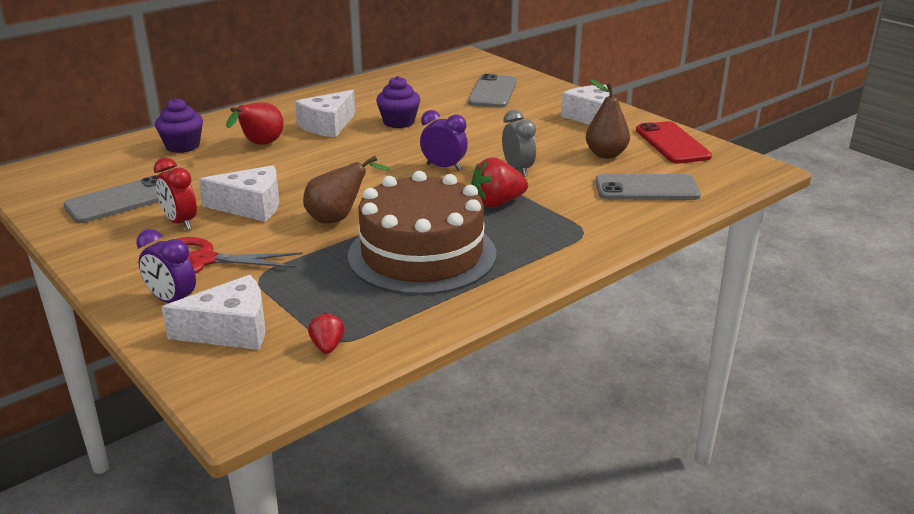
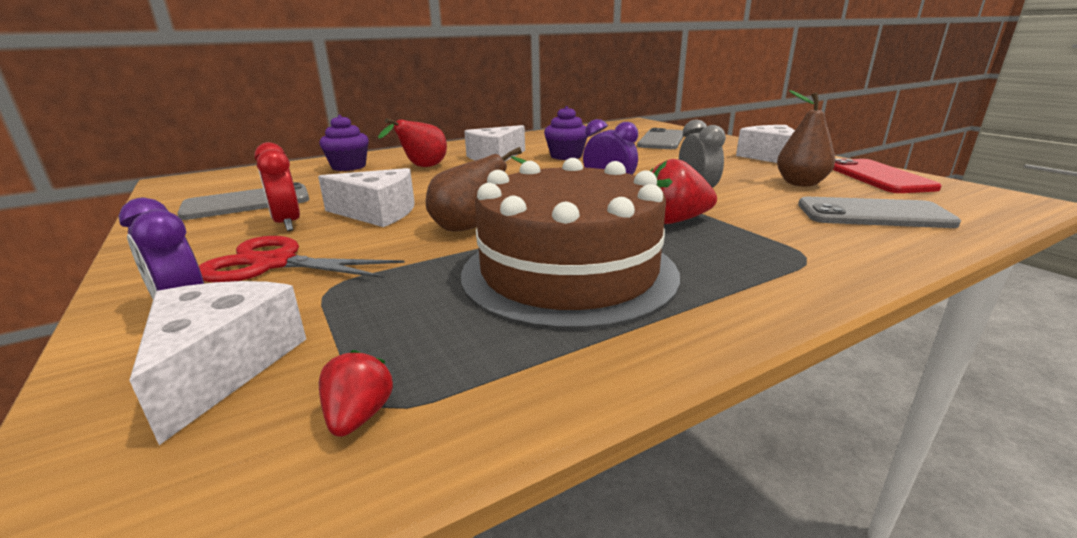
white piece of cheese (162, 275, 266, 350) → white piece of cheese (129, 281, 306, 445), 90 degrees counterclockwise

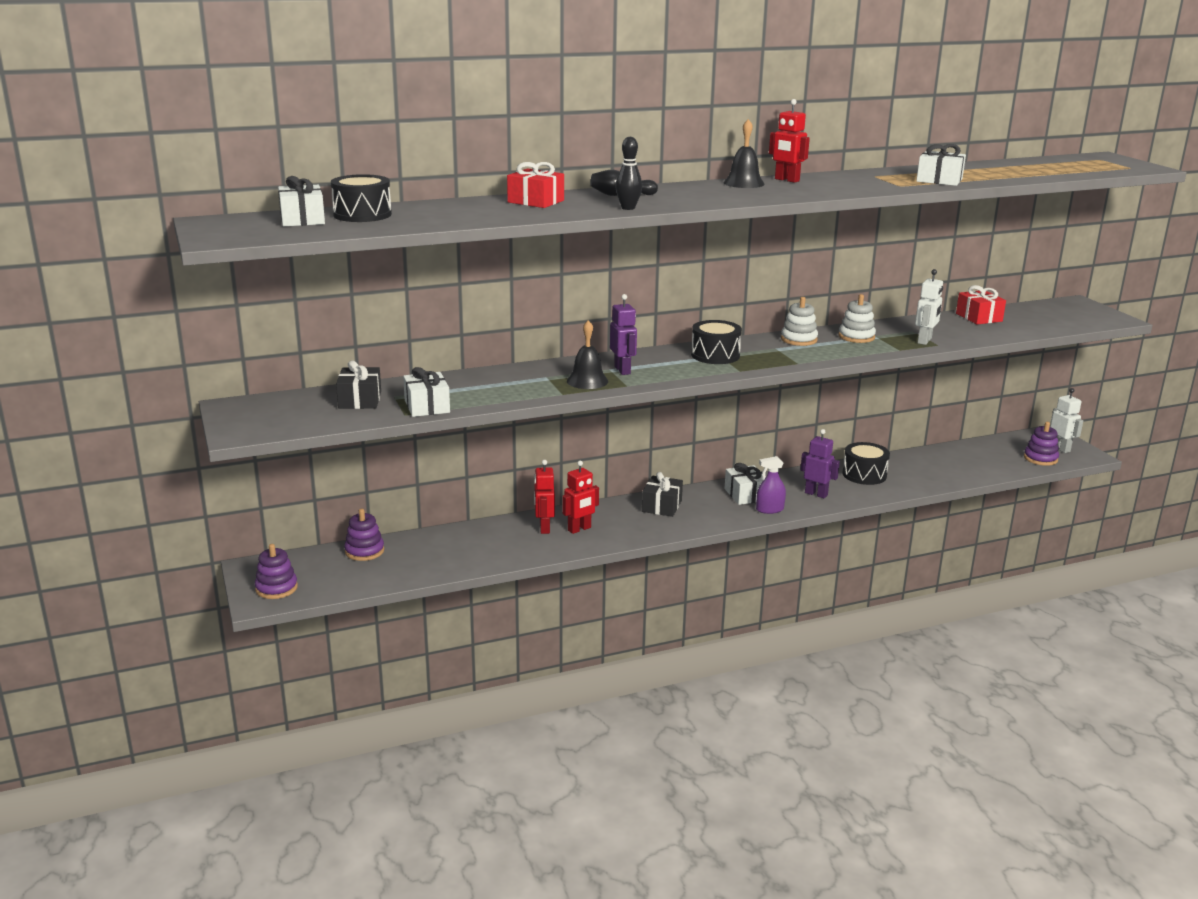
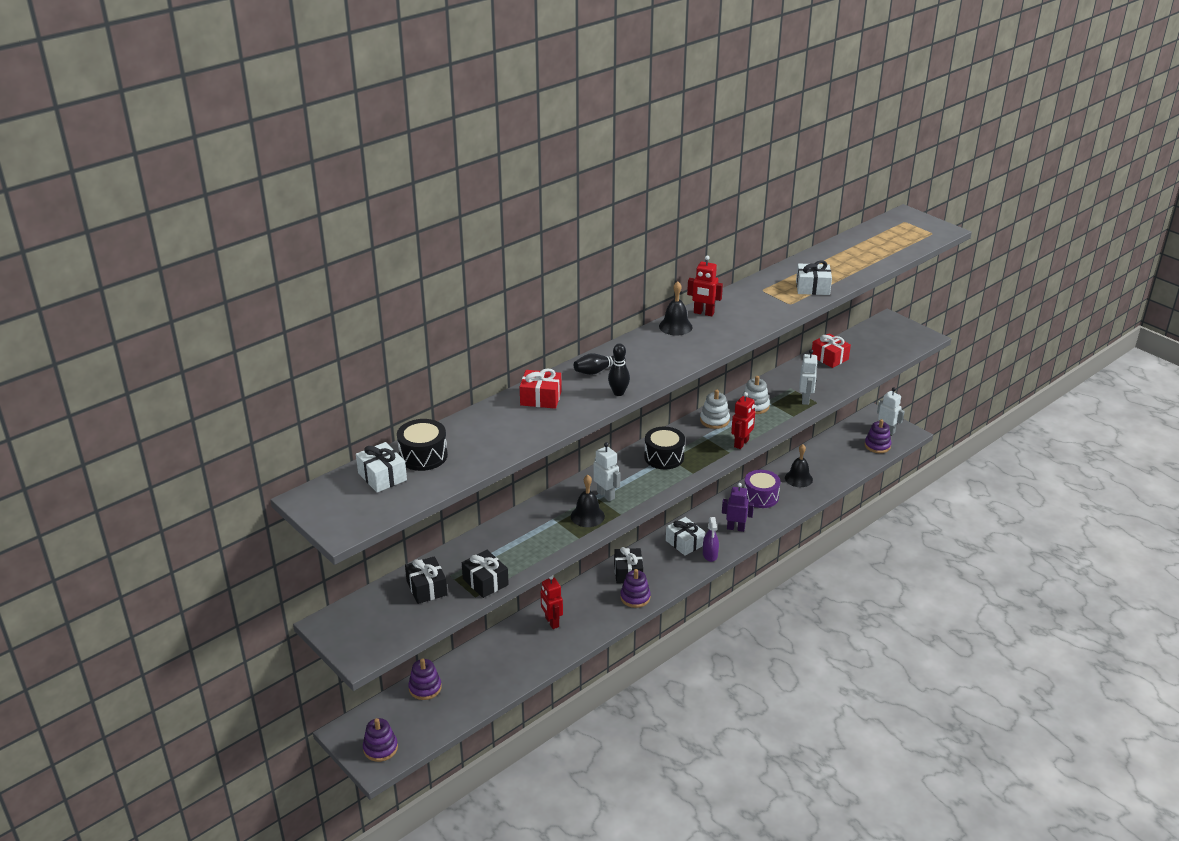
white gift (403, 367, 450, 417) → ebony gift (462, 550, 509, 598)
crimson robot (562, 461, 599, 534) → crimson robot (731, 392, 755, 449), relocated
violet robot (610, 294, 637, 375) → white robot (593, 442, 621, 501)
violet spray bottle (756, 456, 786, 514) → violet spray bottle (703, 517, 719, 562), 60 degrees counterclockwise
ebony drum (842, 442, 890, 485) → violet drum (744, 470, 781, 508)
- → violet stacking toy (620, 569, 651, 608)
- → ebony bell (785, 444, 813, 487)

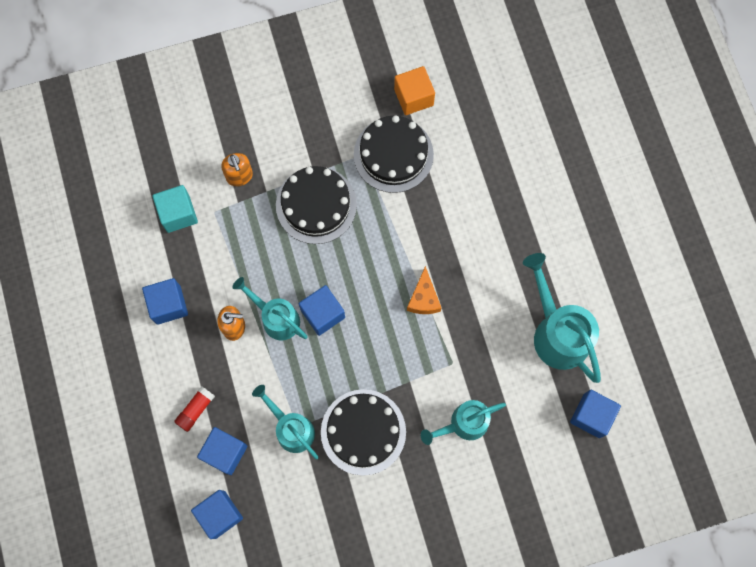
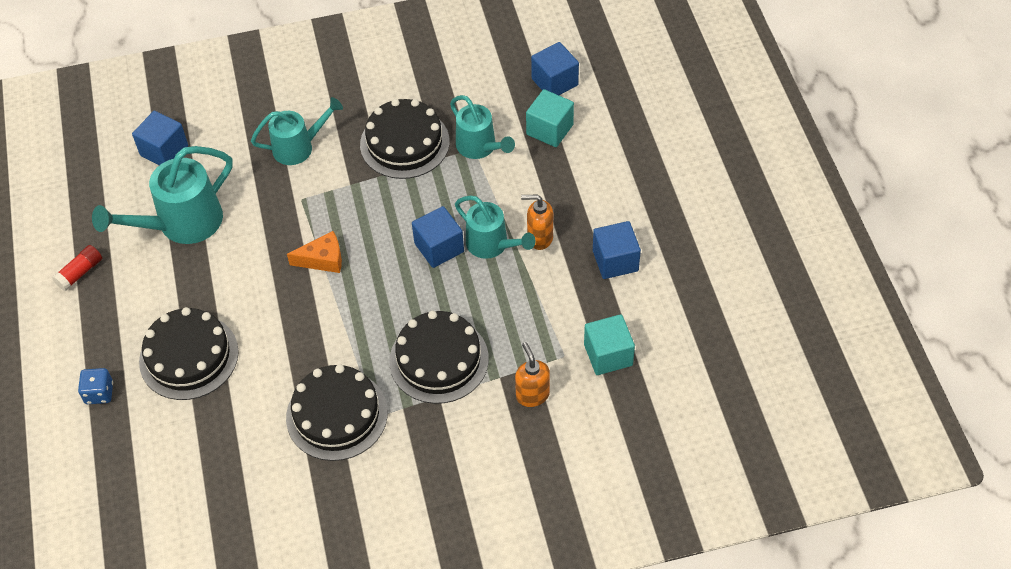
crimson stick of glue (174, 386, 215, 432) → crimson stick of glue (52, 245, 102, 291), relocated
royal blue solid cube (197, 427, 248, 475) → aqua solid cube (526, 89, 574, 147)
bright orange solid cube (394, 66, 435, 115) → -
bright orange piece of cheese (407, 266, 441, 314) → bright orange piece of cheese (287, 231, 342, 273), 75 degrees clockwise
aqua watering pot (523, 253, 601, 383) → aqua watering pot (92, 146, 233, 244), 75 degrees clockwise
- → royal blue game die (78, 368, 113, 404)
- → ebony gateau (139, 307, 239, 400)

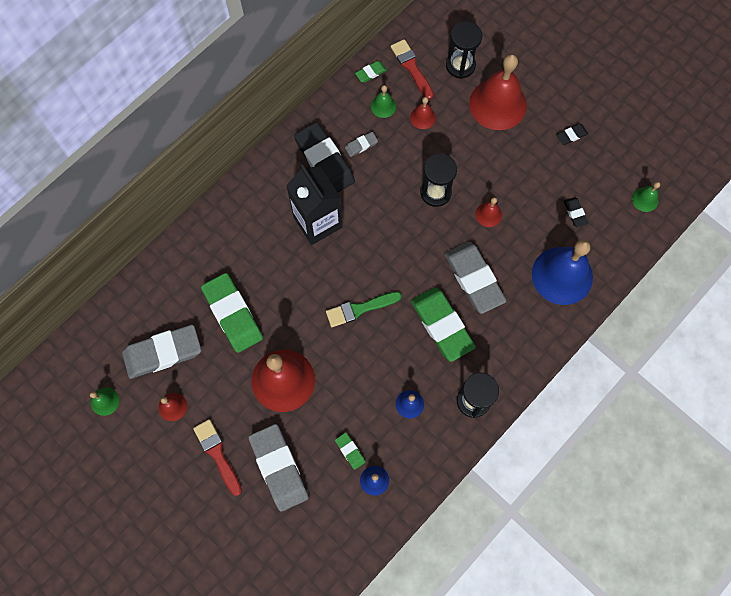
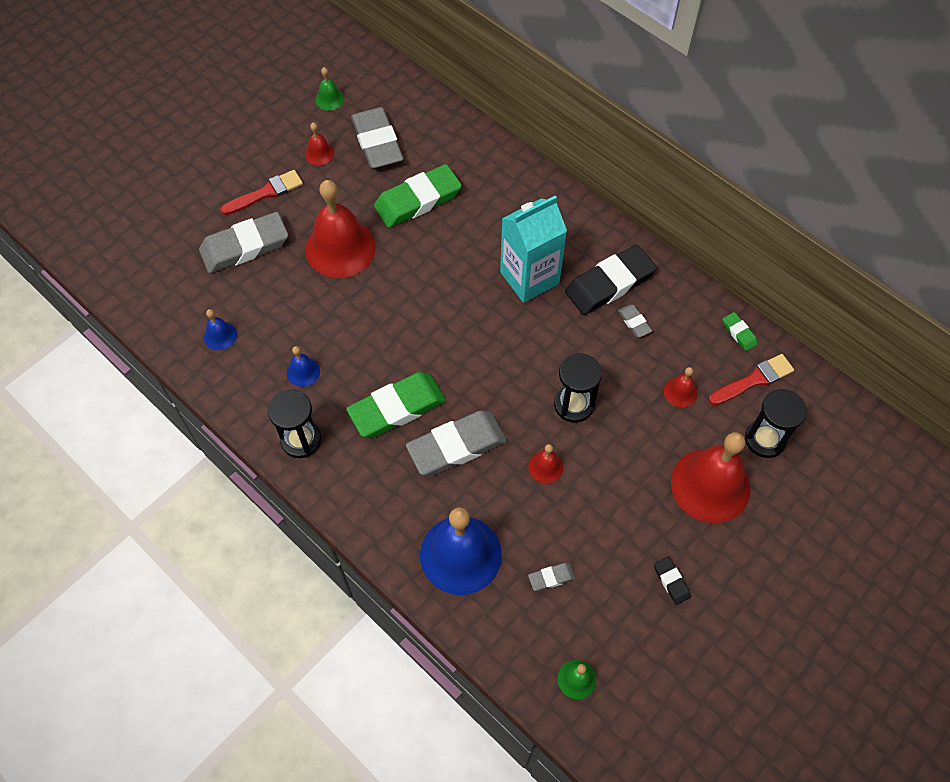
ebony carton (286, 165, 343, 245) → aqua carton (500, 195, 567, 303)
leaf-green brush (326, 292, 402, 327) → -
leaf-green eraser (335, 432, 365, 470) → -
leaf-green bell (371, 85, 396, 118) → -
ebony eraser (564, 197, 588, 227) → ash-grey eraser (528, 563, 575, 591)

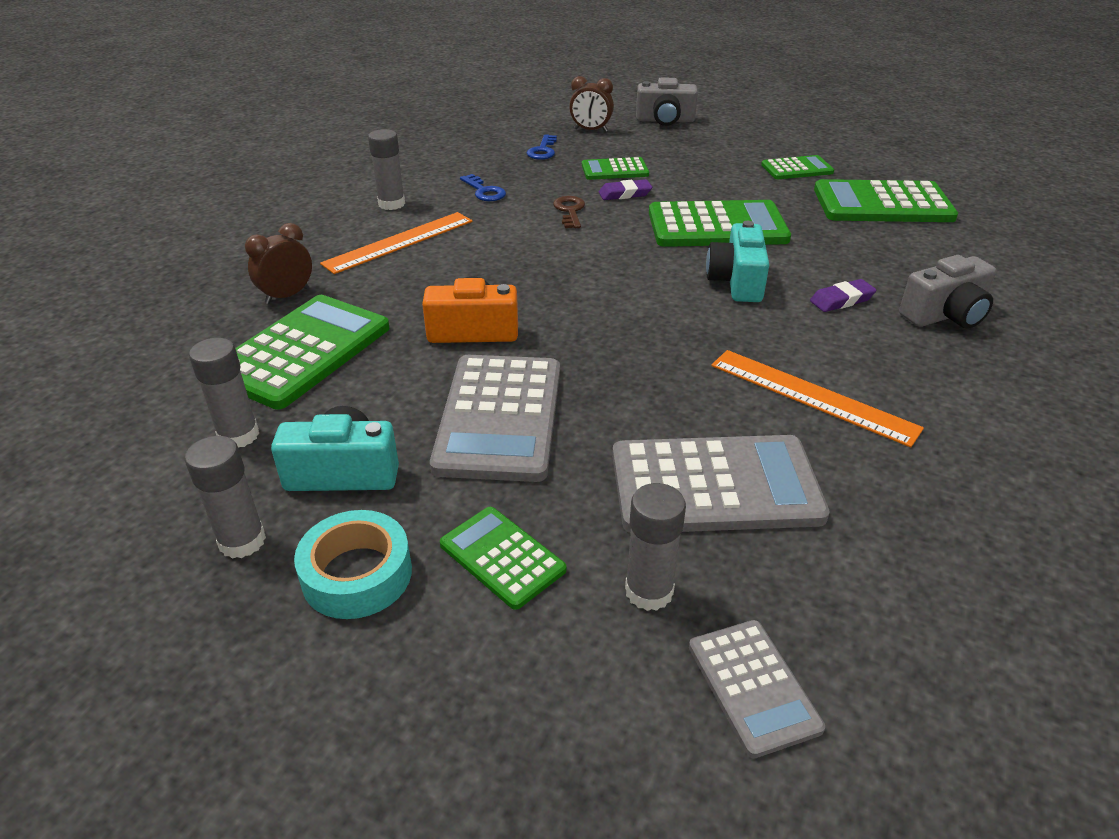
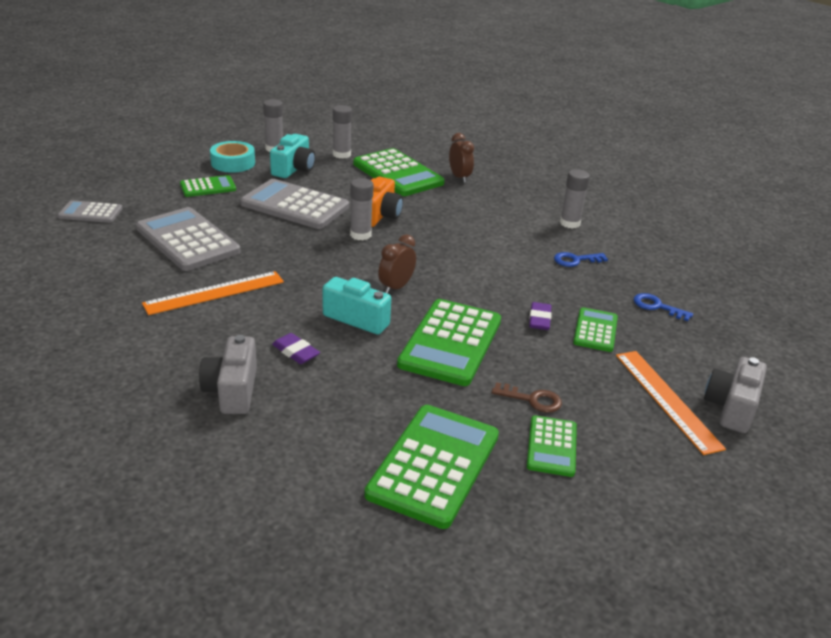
bright orange straightedge (320, 212, 472, 274) → bright orange straightedge (616, 351, 726, 455), relocated
brown latchkey (553, 196, 585, 228) → brown latchkey (492, 382, 562, 413), relocated
brown alarm clock (569, 76, 614, 132) → brown alarm clock (378, 234, 416, 294), relocated
ash-grey adding machine (612, 435, 830, 533) → ash-grey adding machine (136, 207, 241, 271), 120 degrees clockwise
ash-grey stick of glue (625, 483, 686, 611) → ash-grey stick of glue (350, 178, 373, 240), relocated
violet eraser (810, 279, 876, 312) → violet eraser (272, 333, 320, 364), 45 degrees counterclockwise

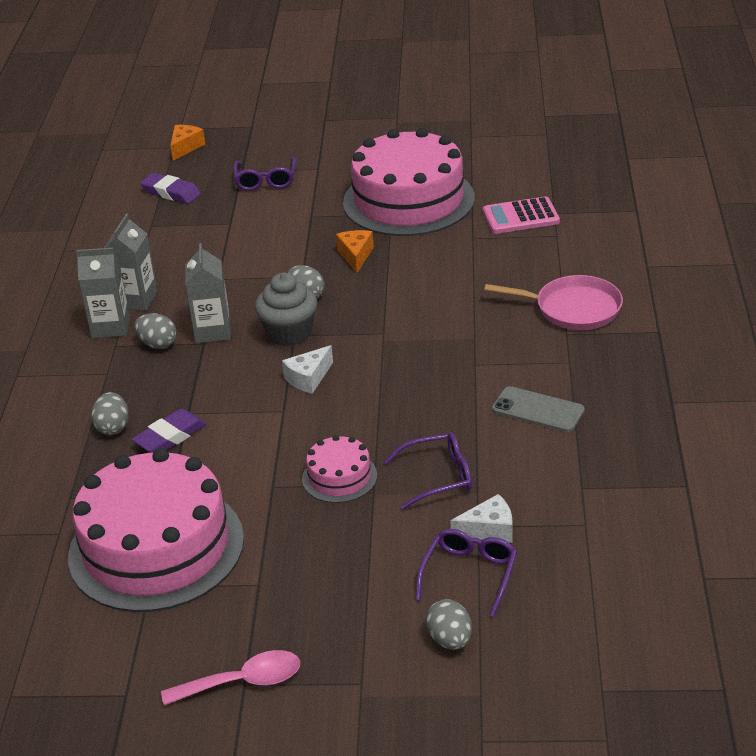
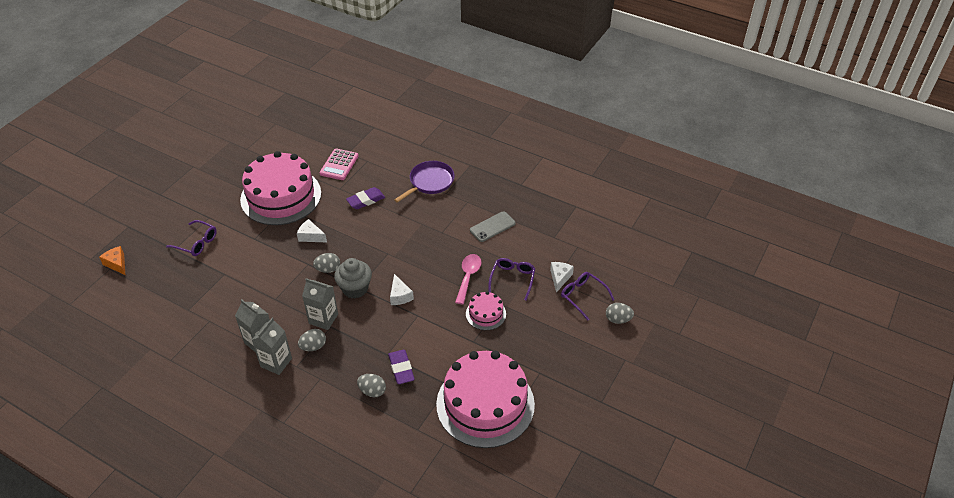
violet eraser (140, 173, 201, 204) → violet eraser (346, 187, 385, 209), relocated
pink spoon (161, 650, 300, 706) → pink spoon (455, 254, 482, 304), relocated
bright orange piece of cheese (336, 230, 374, 273) → white piece of cheese (297, 219, 327, 242)
pink frying pan (484, 275, 623, 330) → violet frying pan (394, 161, 455, 203)

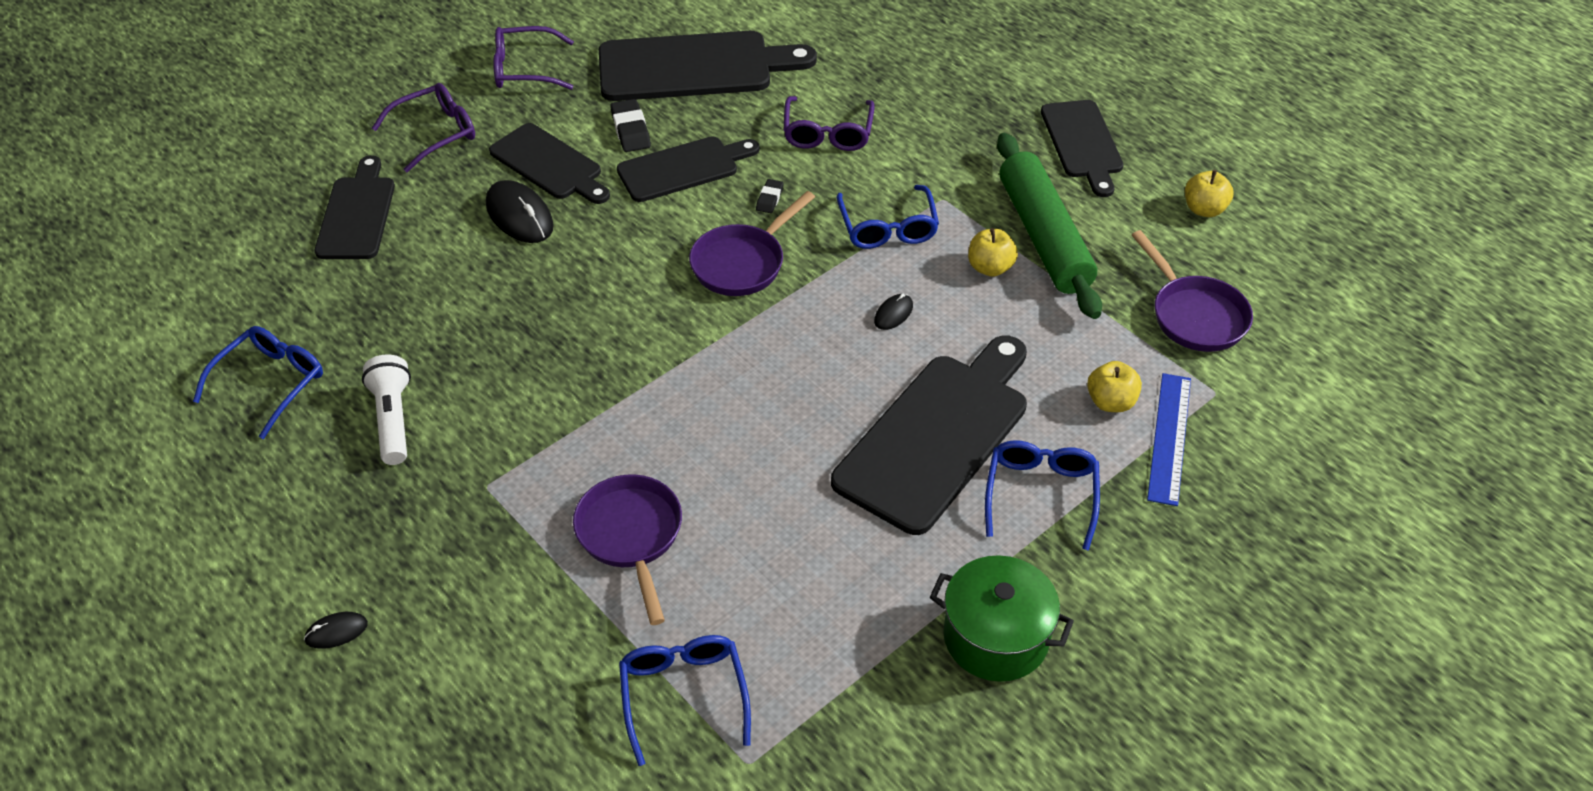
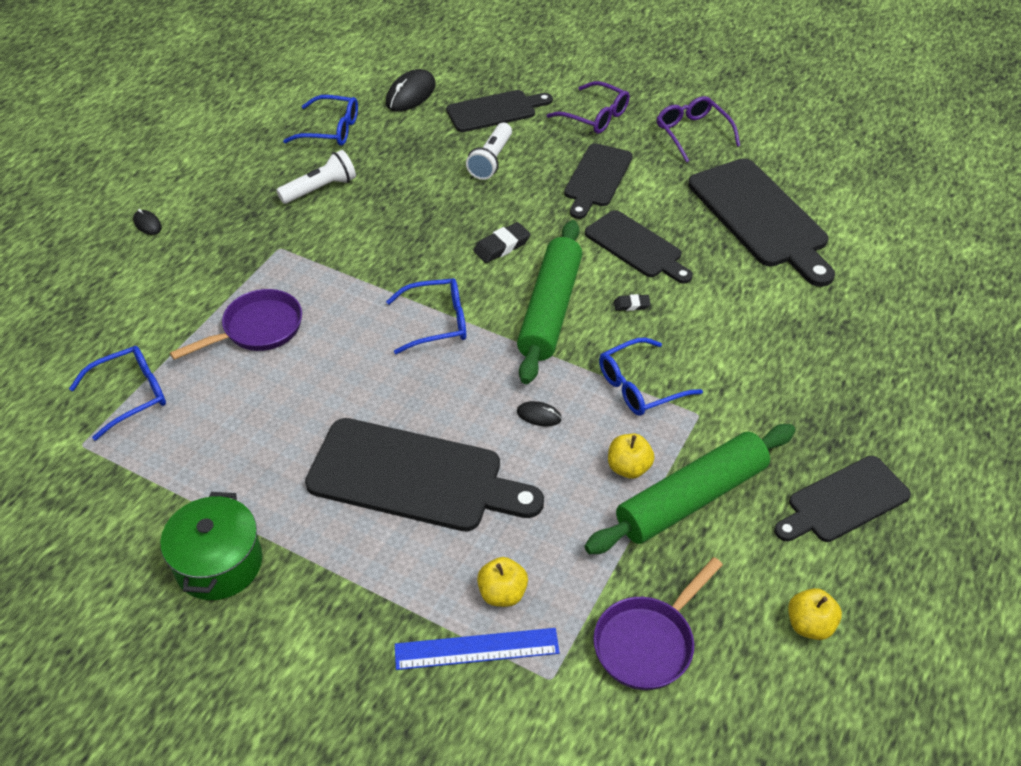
ebony mouse (486, 180, 554, 243) → ebony mouse (386, 69, 436, 112), relocated
ebony eraser (610, 99, 651, 152) → ebony eraser (473, 222, 531, 263), relocated
violet frying pan (689, 191, 815, 296) → leaf-green rolling pin (517, 220, 582, 384)
violet spectacles (784, 96, 875, 151) → -
royal blue spectacles (985, 440, 1100, 551) → royal blue spectacles (386, 278, 466, 354), relocated
- → white flashlight (466, 123, 512, 180)

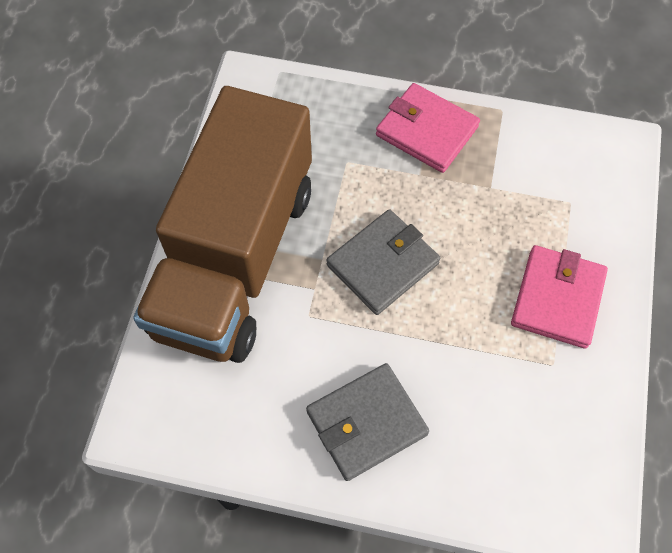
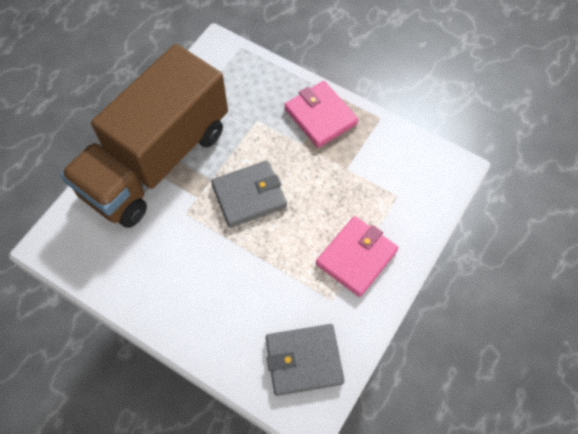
ash-grey card wallet (306, 363, 429, 481) → ash-grey card wallet (266, 324, 344, 396), relocated

